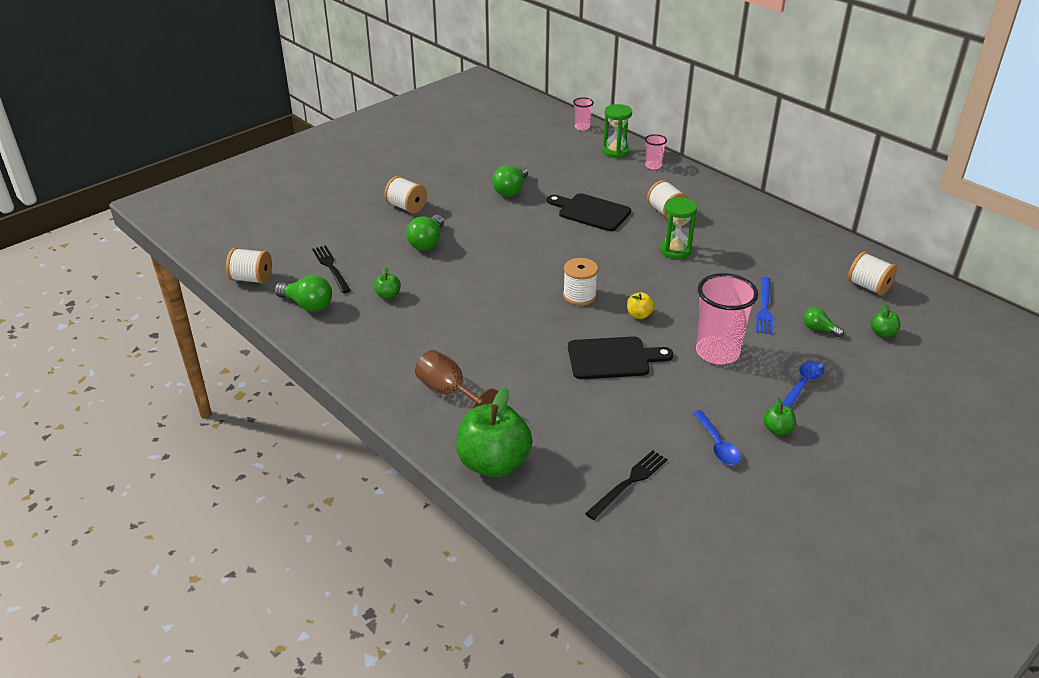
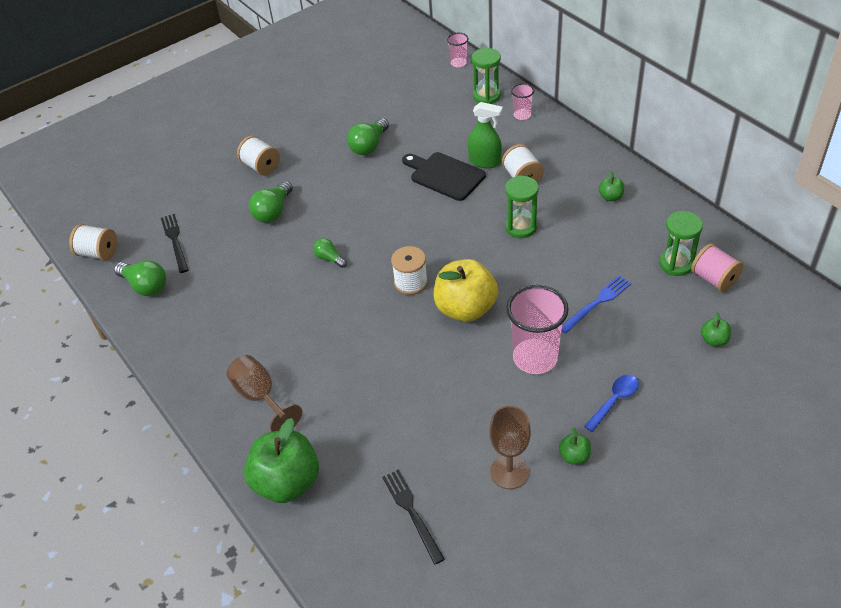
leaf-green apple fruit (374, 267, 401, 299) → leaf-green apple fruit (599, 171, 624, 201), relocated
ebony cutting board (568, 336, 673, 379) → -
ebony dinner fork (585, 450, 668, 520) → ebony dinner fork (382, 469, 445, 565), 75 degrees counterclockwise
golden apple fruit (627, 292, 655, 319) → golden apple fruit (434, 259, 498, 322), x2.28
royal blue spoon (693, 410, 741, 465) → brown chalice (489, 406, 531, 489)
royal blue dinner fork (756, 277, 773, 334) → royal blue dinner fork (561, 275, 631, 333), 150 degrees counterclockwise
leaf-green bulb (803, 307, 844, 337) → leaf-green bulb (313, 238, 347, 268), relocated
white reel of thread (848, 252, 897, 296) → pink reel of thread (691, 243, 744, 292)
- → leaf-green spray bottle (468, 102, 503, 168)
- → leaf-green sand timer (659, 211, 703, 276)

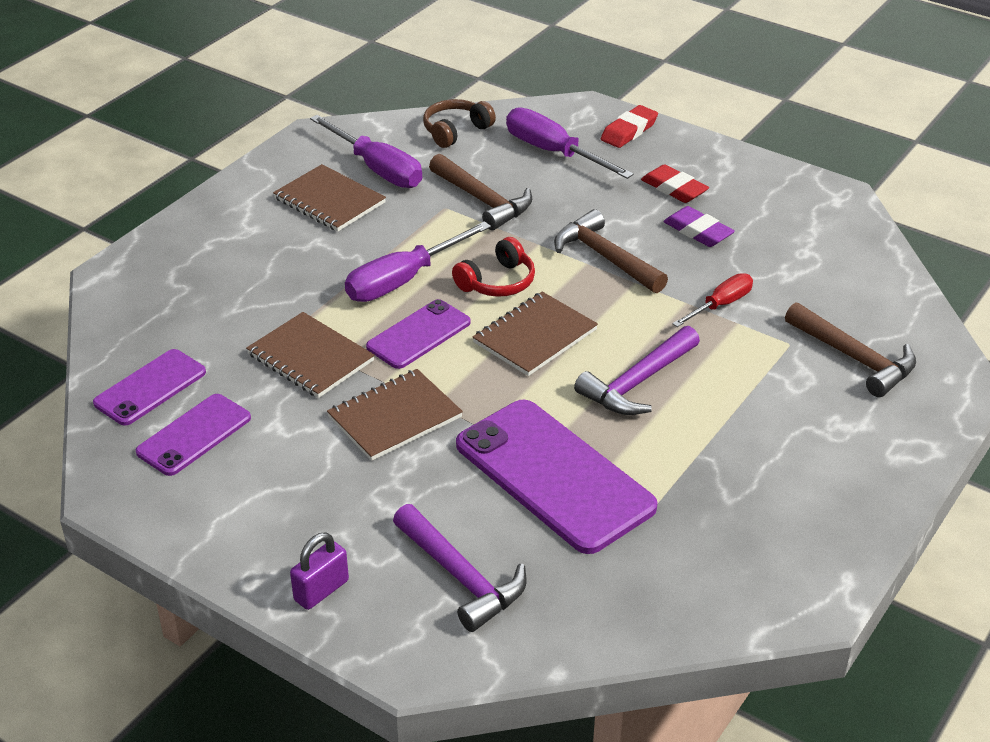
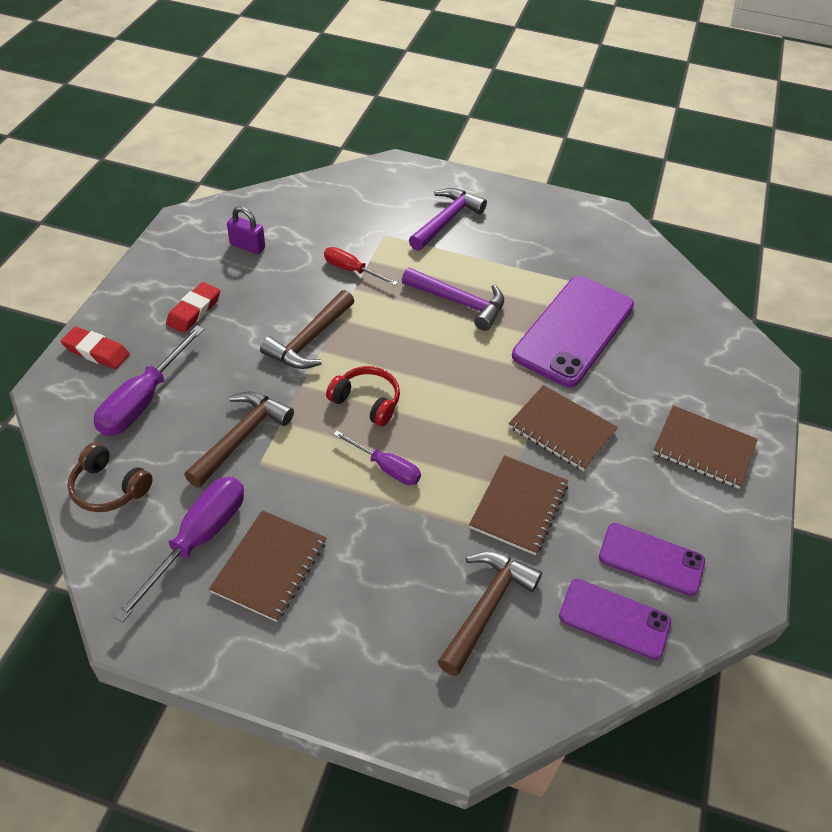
violet lock (290, 532, 349, 610) → violet lock (227, 206, 265, 254), relocated
violet hand screwdriver (345, 221, 491, 302) → violet hand screwdriver (333, 431, 421, 485), x0.61
violet phone (366, 299, 471, 369) → -
violet claw hammer (393, 504, 527, 632) → violet claw hammer (409, 188, 487, 251), relocated
brown notepad (472, 292, 598, 376) → brown notepad (653, 405, 758, 489), relocated
violet eraser (664, 206, 735, 247) → -
brown claw hammer (785, 302, 916, 397) → brown claw hammer (438, 551, 542, 676), relocated

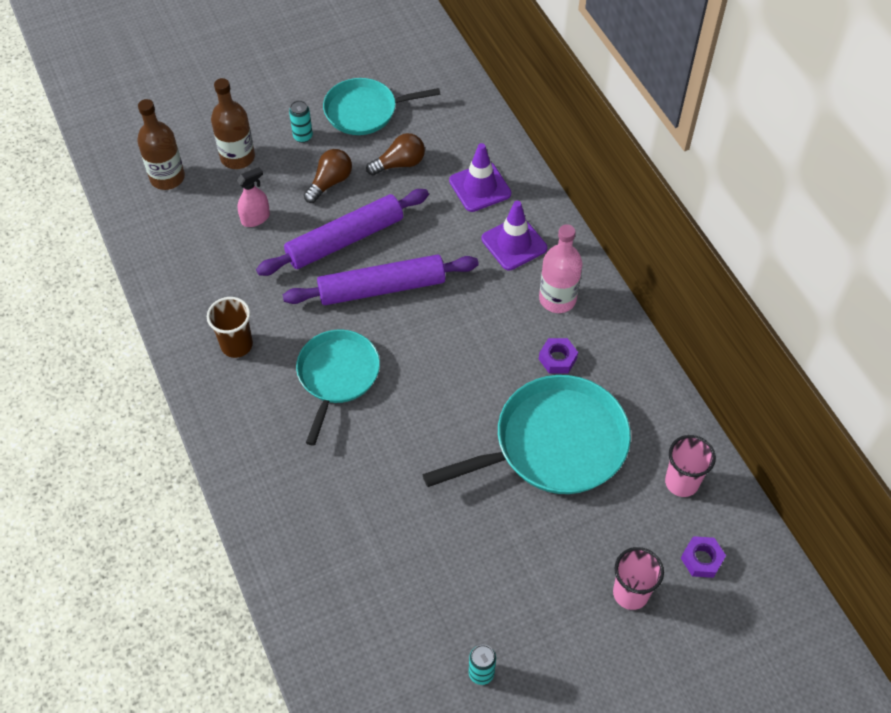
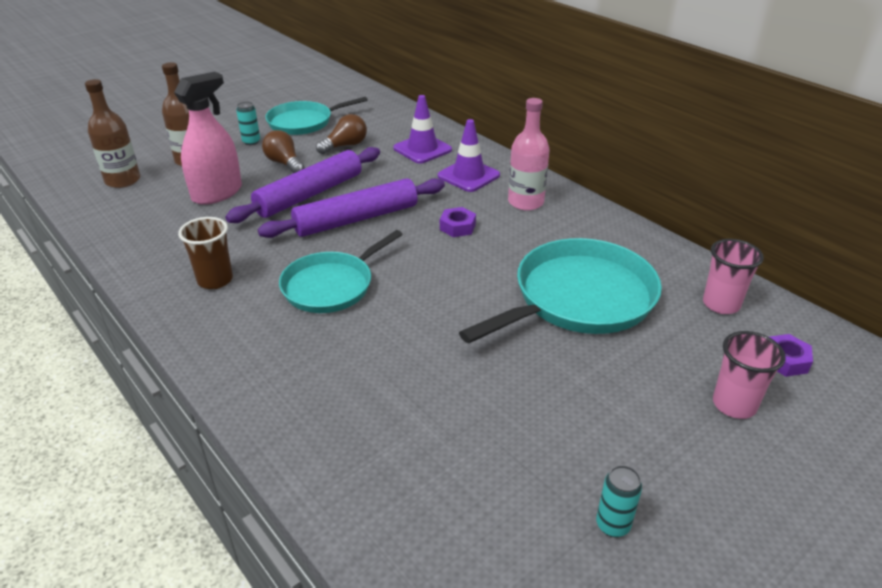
pink spray bottle (237, 167, 270, 227) → pink spray bottle (174, 72, 242, 205), x1.81
aqua frying pan (296, 330, 380, 446) → aqua frying pan (279, 230, 403, 313), 135 degrees counterclockwise
brown bulb (304, 149, 352, 203) → brown bulb (262, 130, 305, 173), 60 degrees counterclockwise
violet hexagon nut (539, 338, 578, 373) → violet hexagon nut (440, 207, 476, 237), relocated

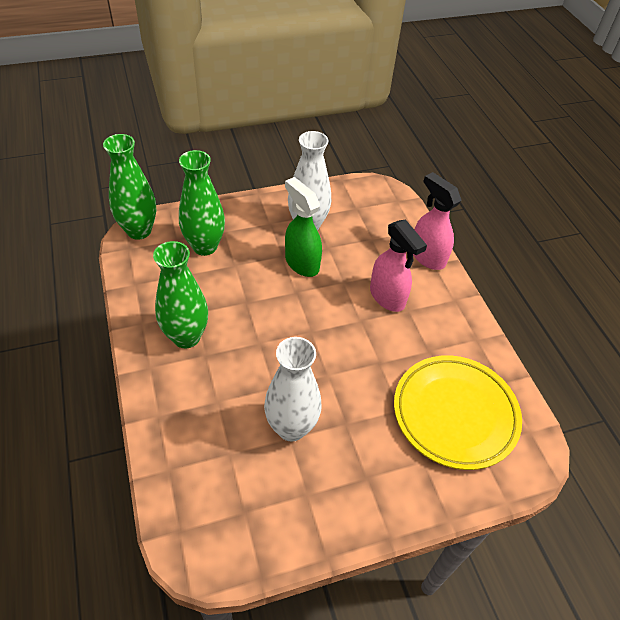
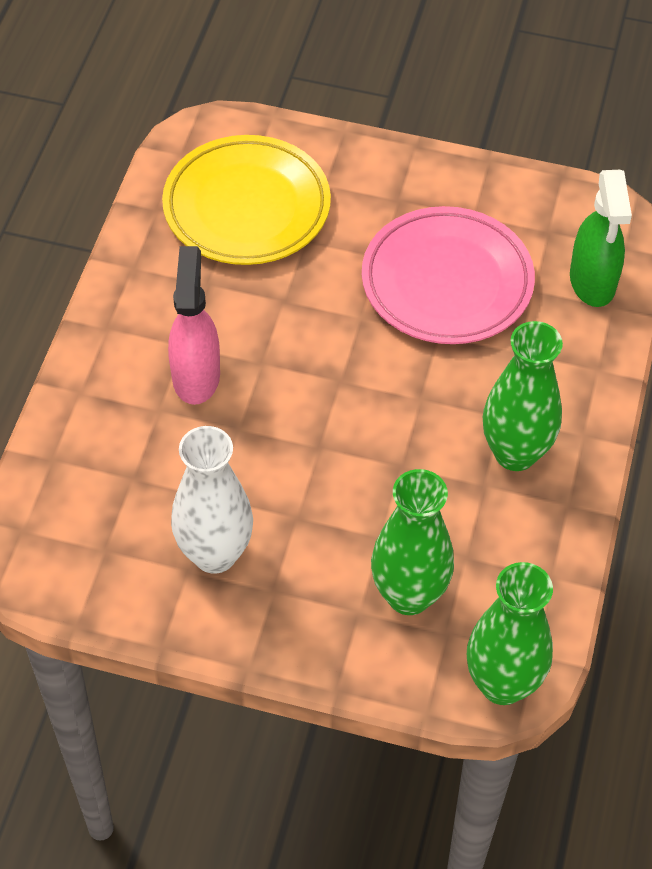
white flower vase (264, 337, 322, 442) → pink flat dish (362, 206, 535, 344)
leaf-green spray bottle (285, 177, 322, 277) → leaf-green spray bottle (570, 170, 632, 307), relocated
pink spray bottle (413, 172, 462, 270) → -

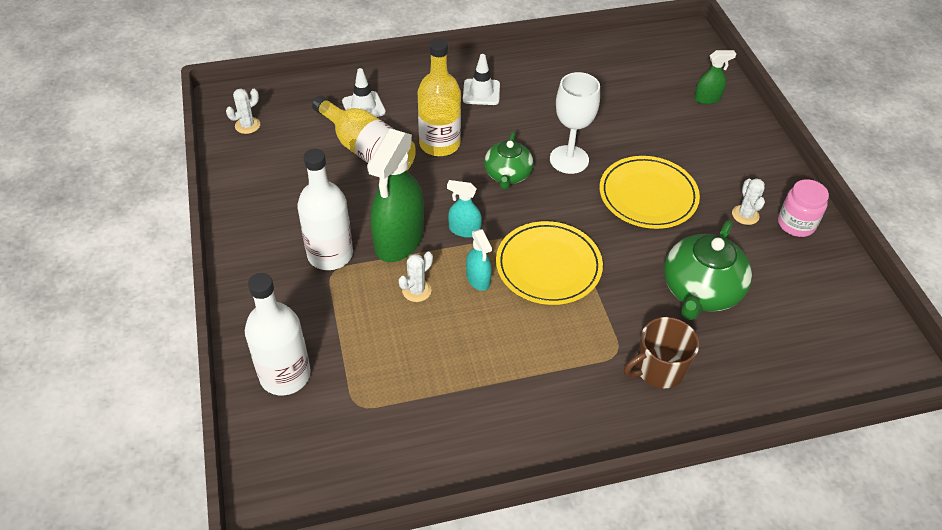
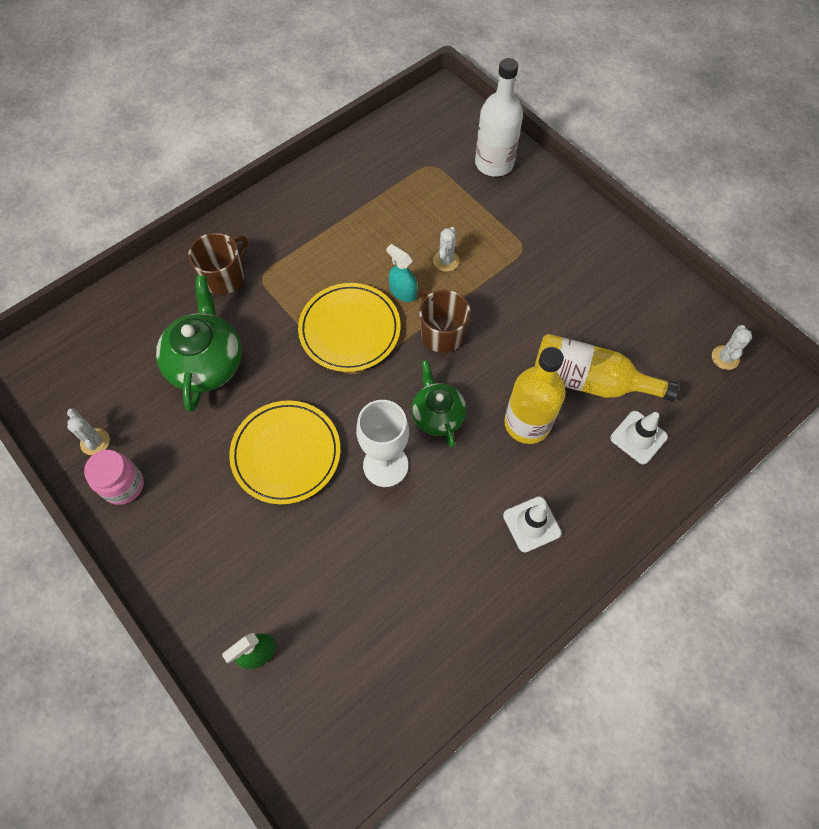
white drink bottle (297, 149, 353, 270) → -
leaf-green spray bottle (367, 129, 424, 262) → -
aqua spray bottle (447, 180, 482, 238) → brown tea mug (419, 289, 470, 353)
white saguaro cactus (732, 178, 765, 225) → white saguaro cactus (67, 408, 110, 455), relocated

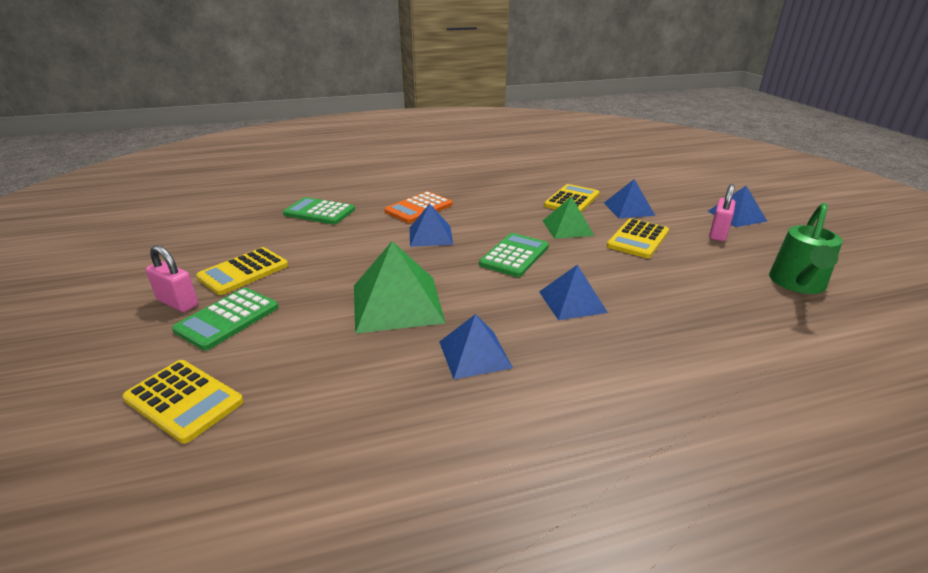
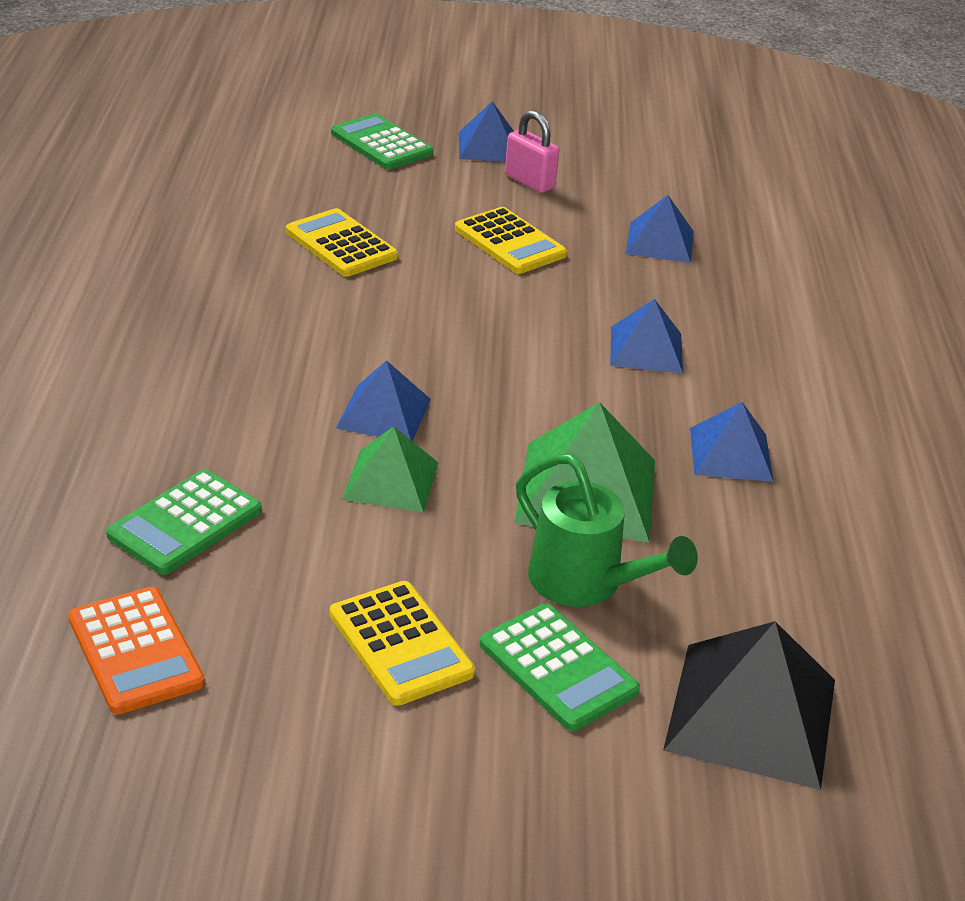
golden adding machine (122, 360, 244, 443) → ebony solid pyramid (663, 621, 835, 790)
pink lock (146, 245, 198, 312) → -
bright orange adding machine (384, 191, 452, 223) → bright orange adding machine (68, 587, 205, 714), relocated
leaf-green adding machine (479, 233, 549, 277) → leaf-green adding machine (331, 113, 433, 170), relocated
leaf-green solid pyramid (543, 196, 595, 239) → leaf-green solid pyramid (342, 426, 438, 513), relocated
royal blue solid pyramid (604, 179, 655, 218) → royal blue solid pyramid (626, 195, 694, 263), relocated
leaf-green watering pot (769, 203, 843, 294) → leaf-green watering pot (516, 454, 698, 607), relocated

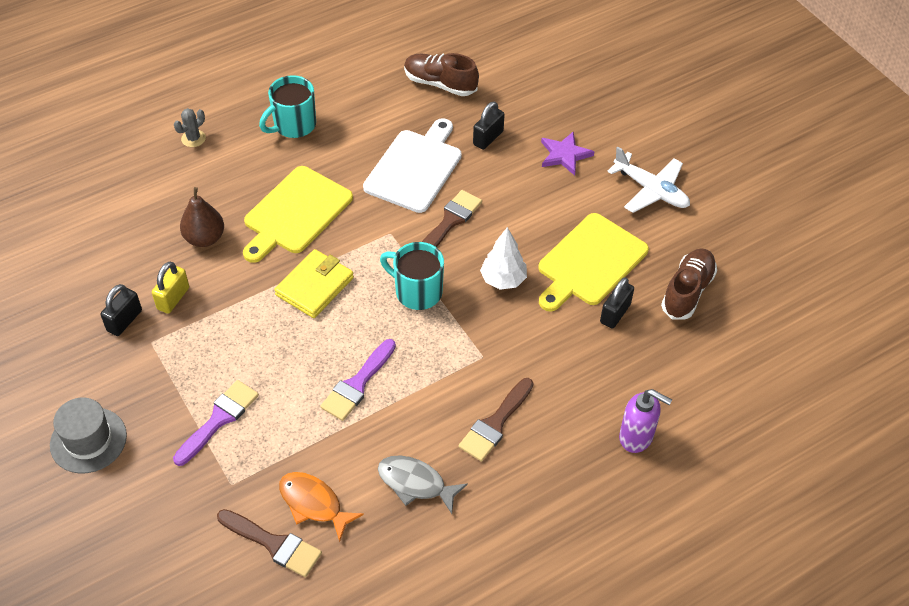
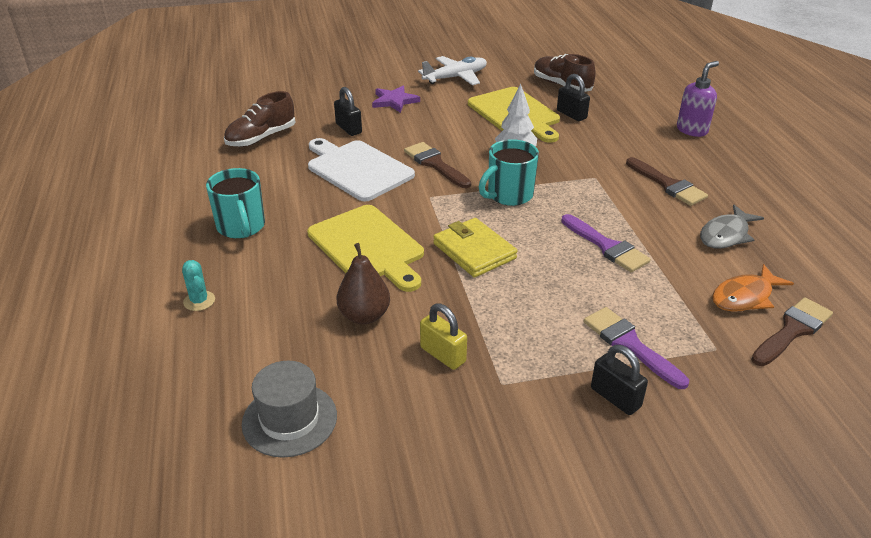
ash-grey hat (50, 397, 127, 474) → ash-grey hat (242, 361, 337, 458), relocated
ebony lock (101, 284, 142, 336) → ebony lock (591, 345, 648, 415), relocated
ash-grey saguaro cactus (174, 108, 206, 147) → aqua saguaro cactus (182, 260, 215, 311)

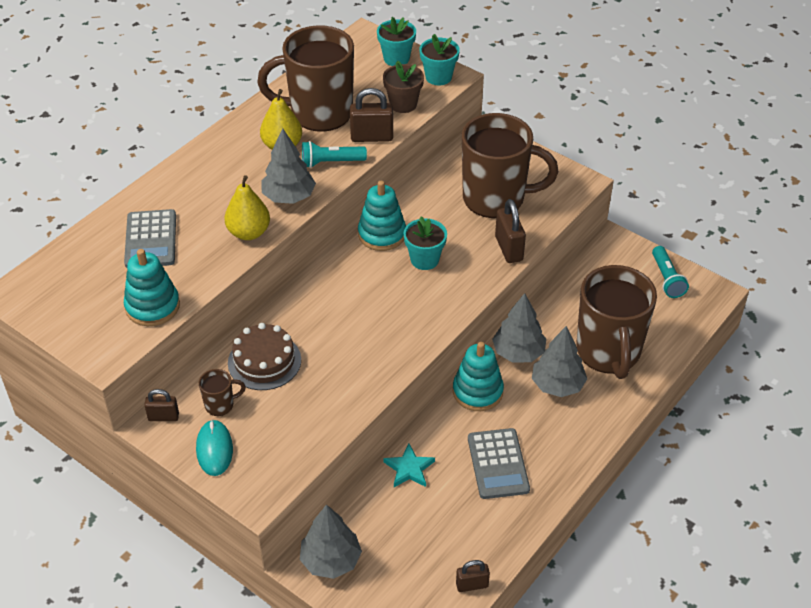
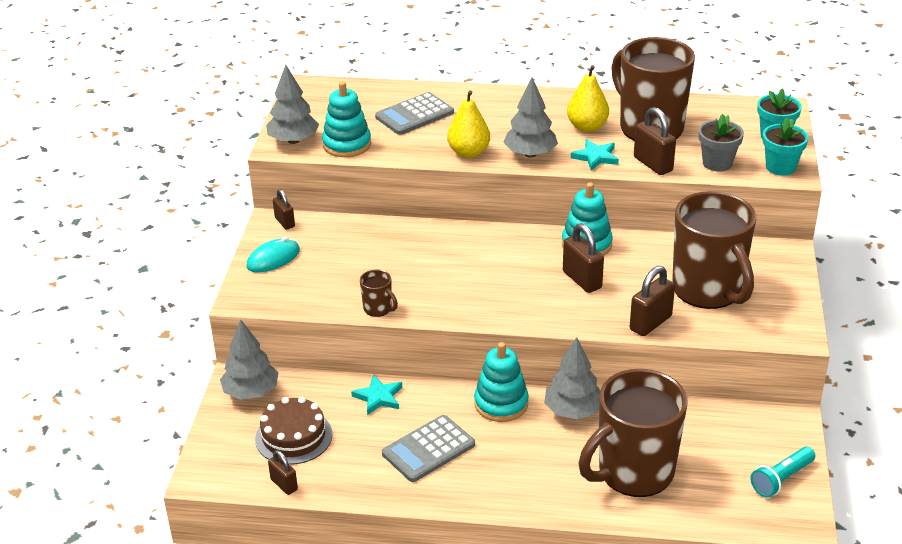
brown tea mug (199, 369, 246, 416) → brown tea mug (360, 270, 398, 317), relocated
brown gateau (228, 323, 301, 390) → brown gateau (255, 397, 332, 465), relocated
aqua flashlight (302, 141, 367, 168) → aqua star (571, 139, 619, 171)
brown flower pot (383, 61, 424, 113) → ash-grey flower pot (699, 114, 744, 172)
aqua flower pot (404, 216, 447, 270) → brown lock (563, 223, 604, 293)
ash-grey tree (532, 326, 587, 397) → ash-grey tree (266, 65, 319, 144), relocated

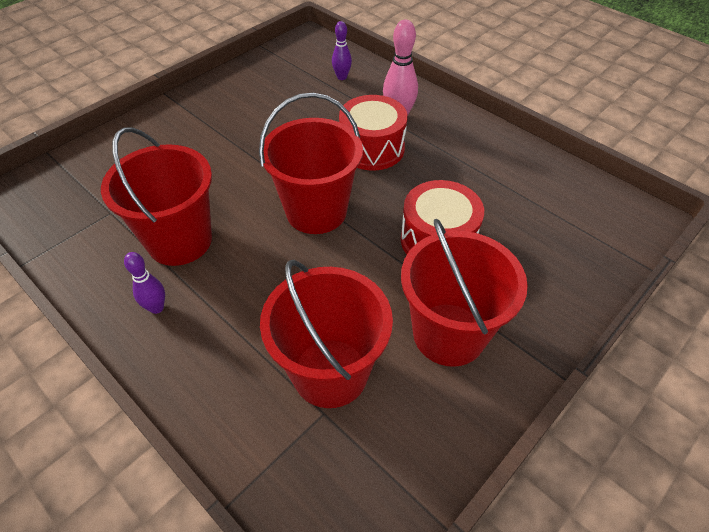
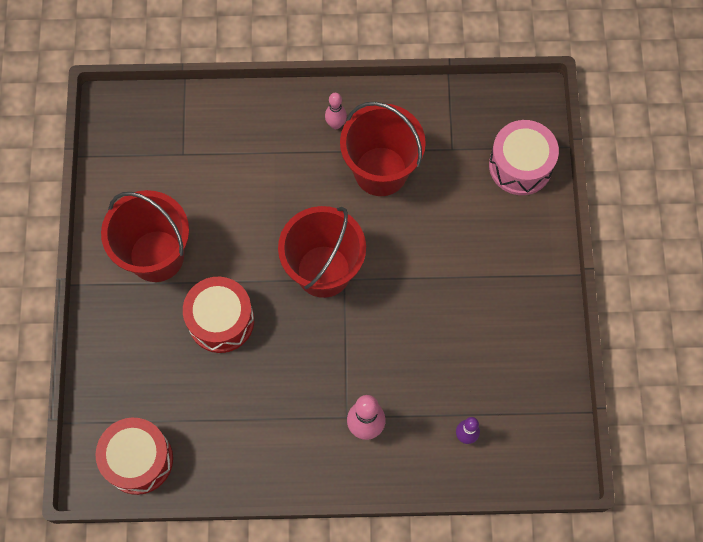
violet tenpin (124, 252, 165, 314) → pink tenpin (325, 93, 347, 129)
crimson pail (260, 260, 393, 408) → -
crimson drum (339, 95, 408, 171) → crimson drum (96, 418, 173, 495), relocated
- → pink drum (489, 120, 559, 195)

